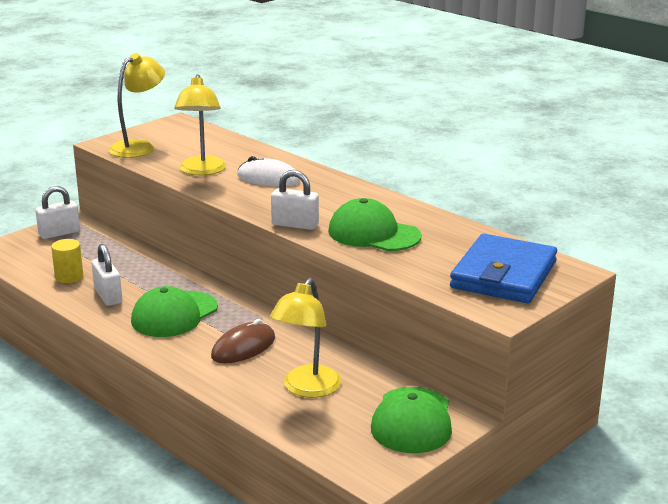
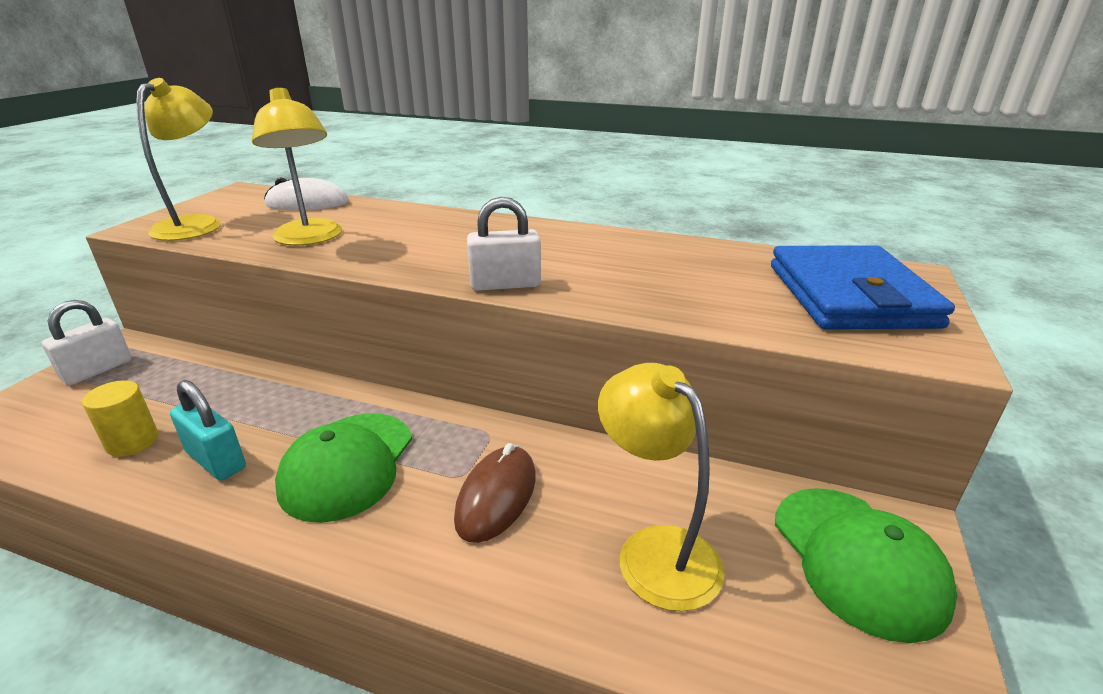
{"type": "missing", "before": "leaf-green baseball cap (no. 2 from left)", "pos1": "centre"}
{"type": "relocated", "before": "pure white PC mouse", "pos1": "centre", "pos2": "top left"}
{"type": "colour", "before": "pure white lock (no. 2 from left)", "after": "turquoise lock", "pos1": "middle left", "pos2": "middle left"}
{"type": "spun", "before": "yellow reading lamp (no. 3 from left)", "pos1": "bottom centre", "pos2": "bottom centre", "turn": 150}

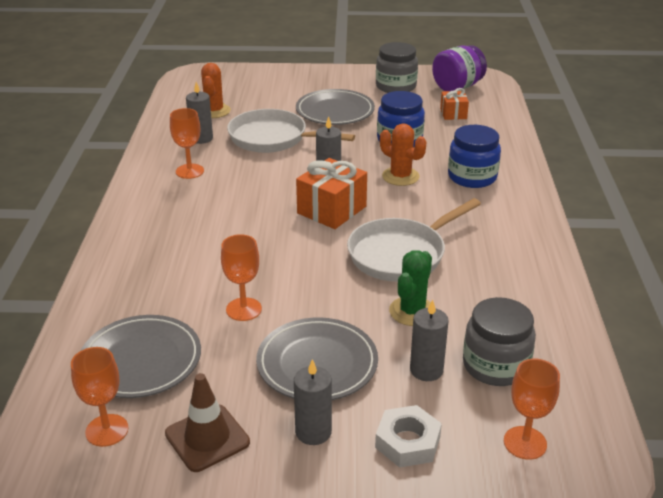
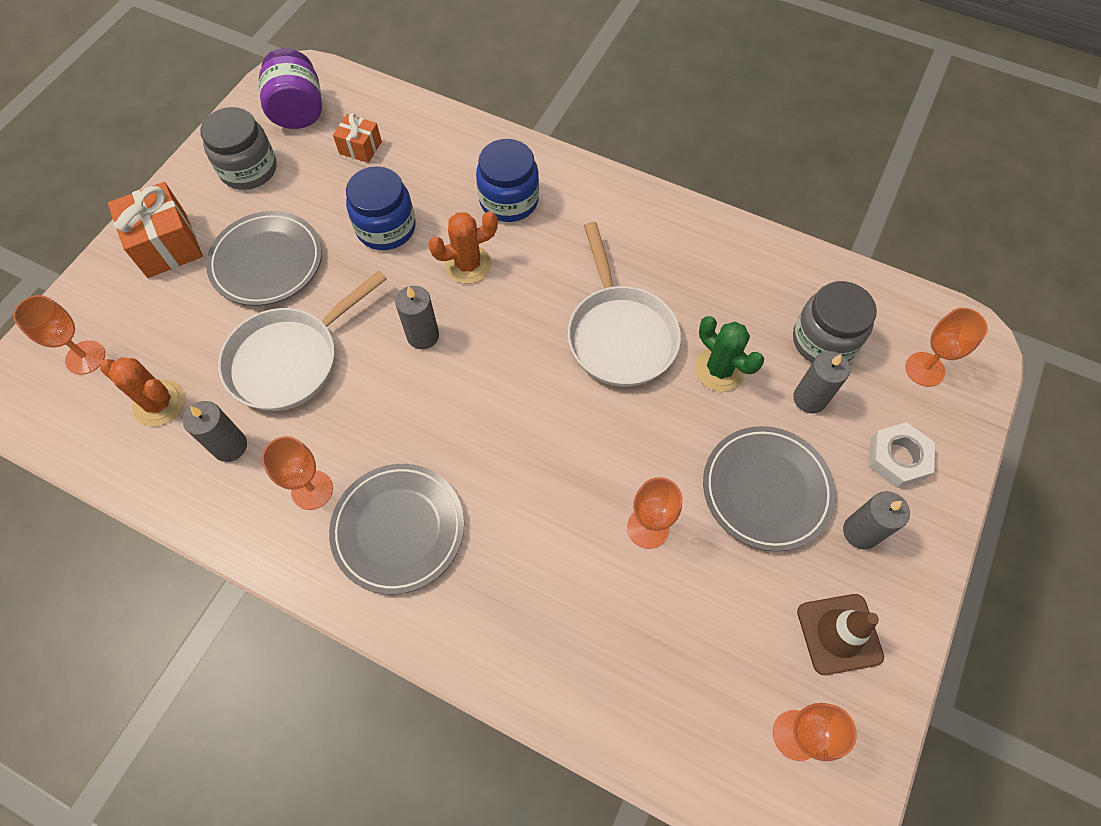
{"type": "appeared", "after": "bright orange wine glass (no. 1 from left)", "pos2": "middle left"}
{"type": "relocated", "before": "gray dinner plate (no. 1 from left in the first image)", "after": "gray dinner plate (no. 2 from left)", "pos1": "bottom left", "pos2": "centre"}
{"type": "relocated", "before": "bright orange gift (no. 1 from left)", "pos1": "centre", "pos2": "top left"}

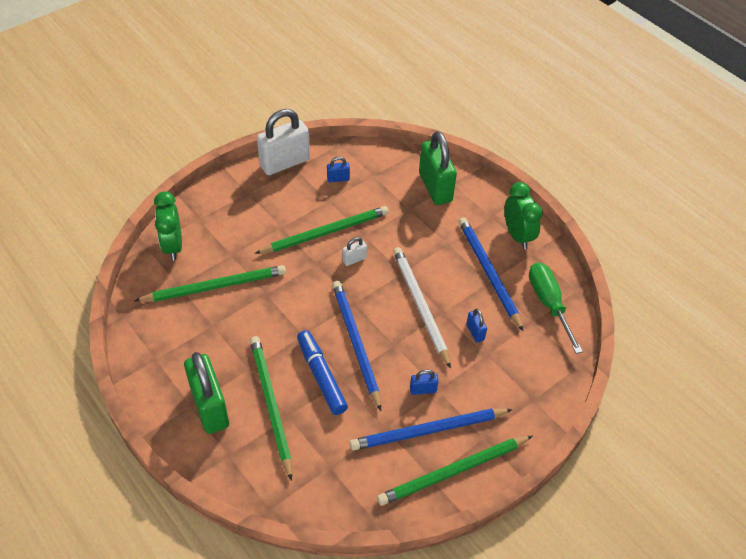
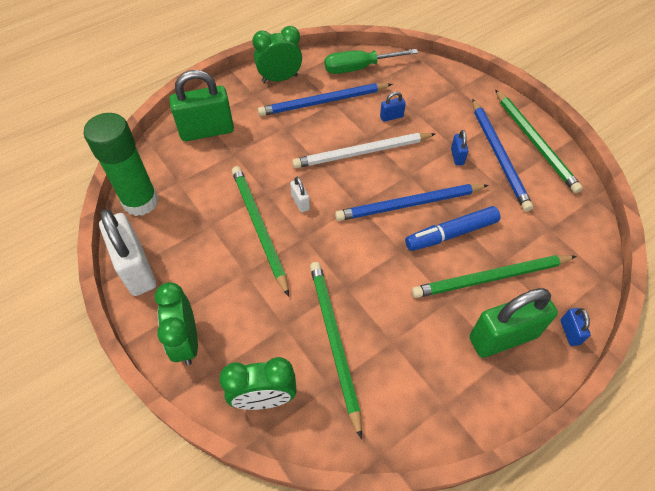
{"type": "appeared", "after": "leaf-green glue stick", "pos2": "middle left"}
{"type": "appeared", "after": "leaf-green clock (no. 1 from left)", "pos2": "middle left"}
{"type": "relocated", "before": "royal blue lock (no. 1 from left in the first image)", "after": "royal blue lock (no. 3 from left)", "pos1": "top centre", "pos2": "middle right"}

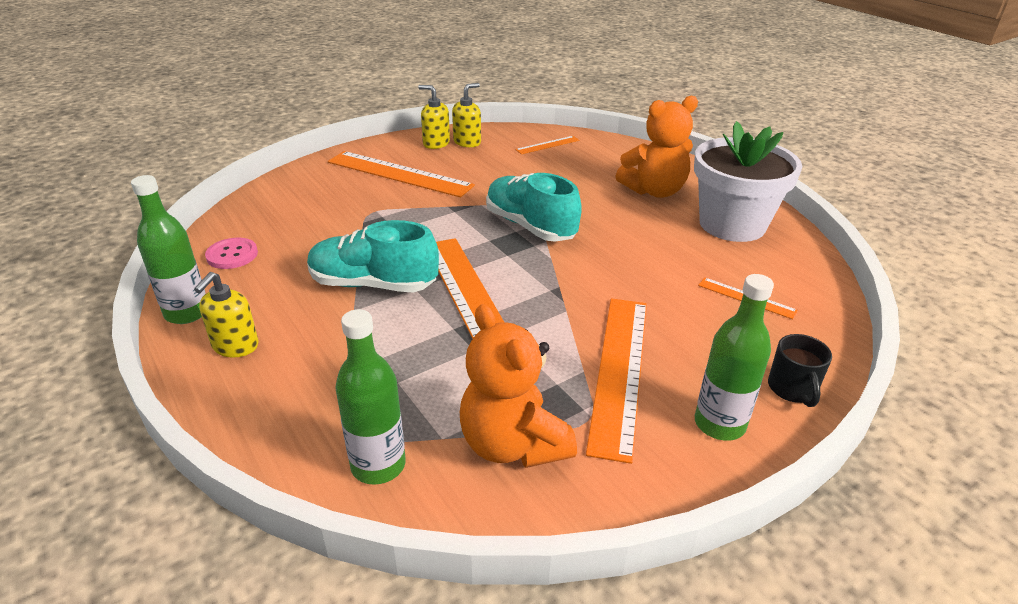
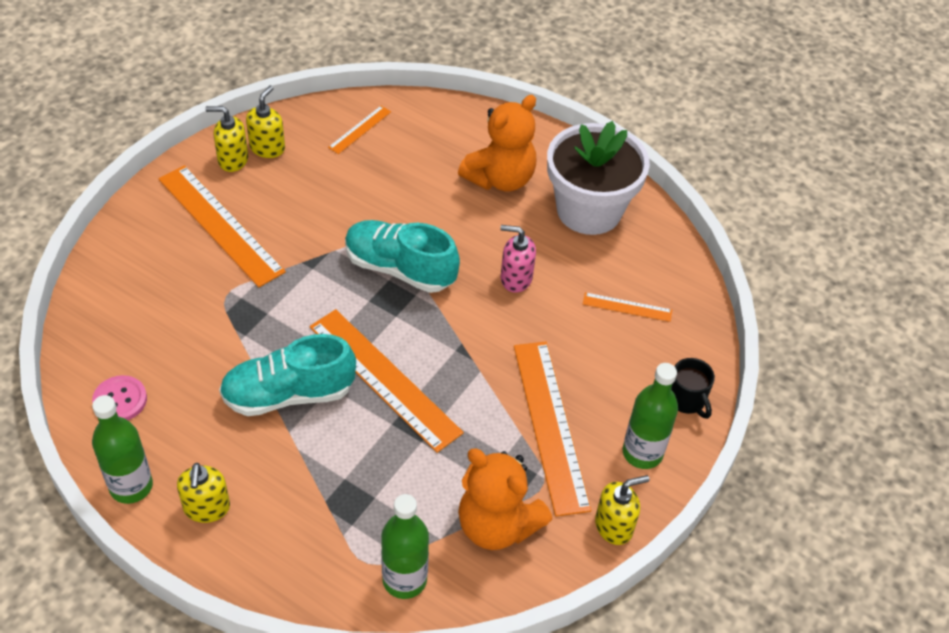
{"type": "appeared", "after": "rosy pump bottle", "pos2": "centre"}
{"type": "appeared", "after": "yellow pump bottle (no. 4 from left)", "pos2": "bottom centre"}
{"type": "spun", "before": "bright orange straightedge (no. 1 from left)", "pos1": "top centre", "pos2": "middle left", "turn": 45}

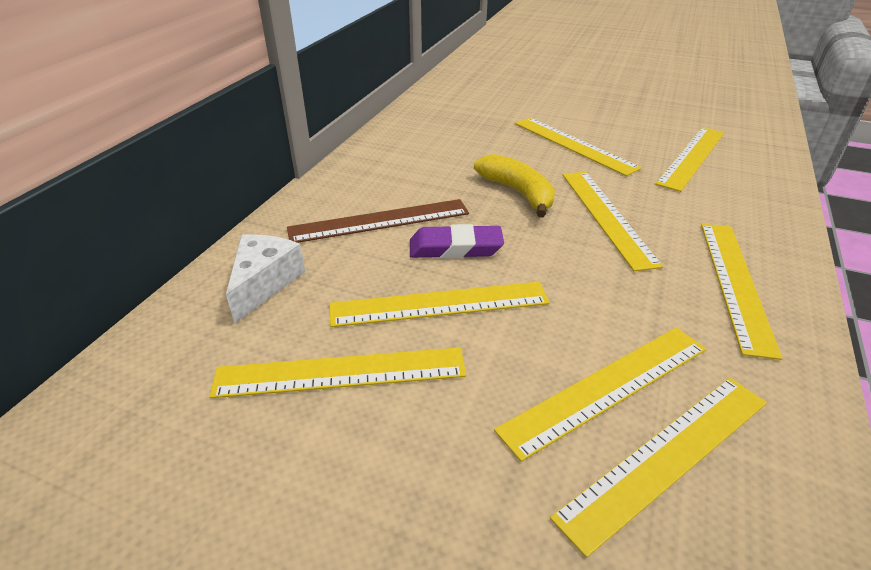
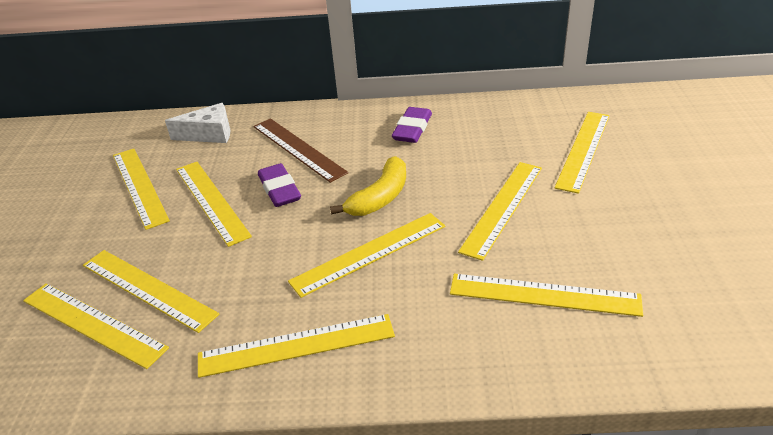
{"type": "appeared", "after": "violet eraser (no. 2 from left)", "pos2": "top centre"}
{"type": "appeared", "after": "yellow straightedge (no. 9 from left)", "pos2": "middle right"}

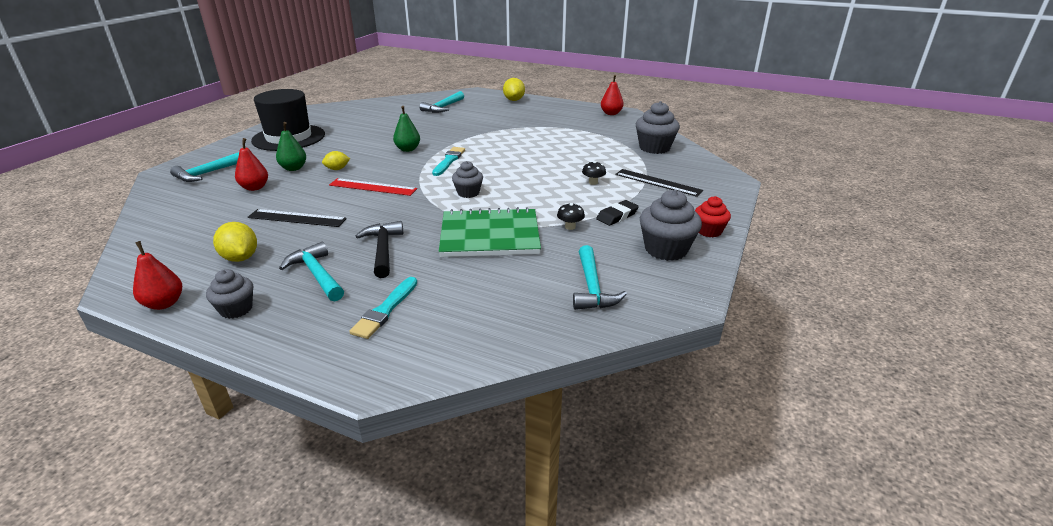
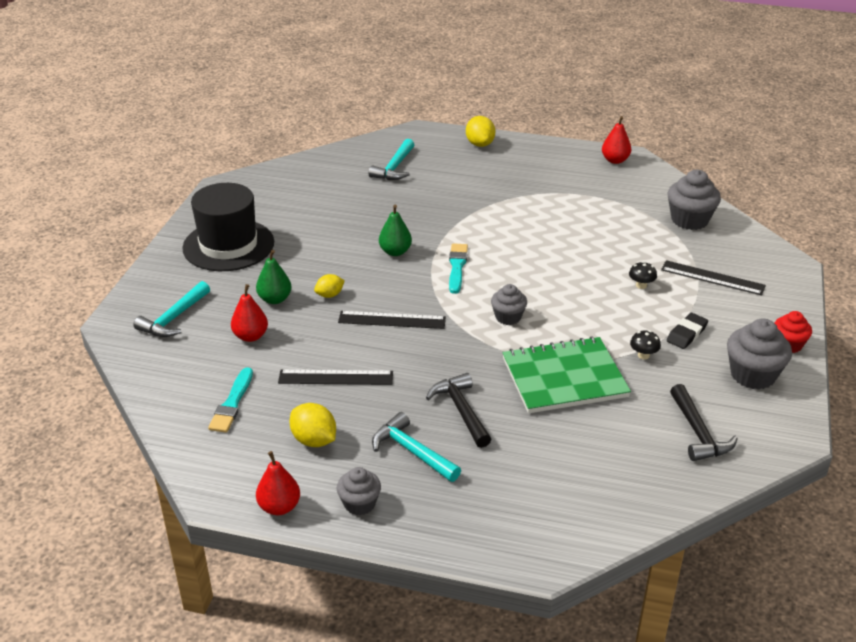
{"type": "relocated", "before": "turquoise brush (no. 1 from left)", "pos1": "centre", "pos2": "middle left"}
{"type": "colour", "before": "red straightedge", "after": "black straightedge (no. 2 from left)", "pos1": "centre", "pos2": "centre"}
{"type": "colour", "before": "turquoise claw hammer (no. 4 from left)", "after": "black claw hammer (no. 2 from left)", "pos1": "centre", "pos2": "middle right"}

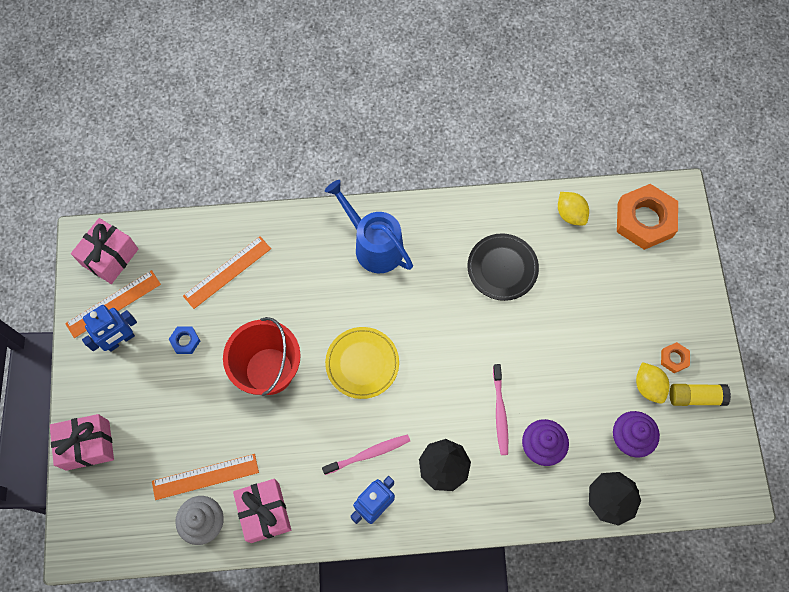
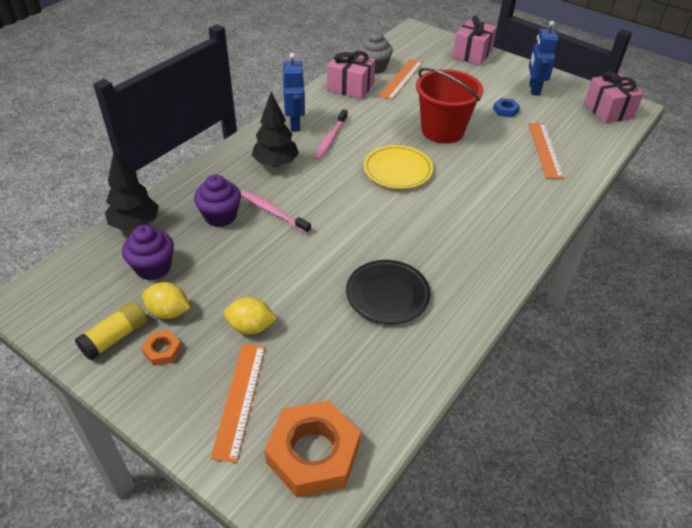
{"type": "missing", "before": "royal blue watering can", "pos1": "centre"}
{"type": "relocated", "before": "bright orange straightedge (no. 1 from left)", "pos1": "middle left", "pos2": "bottom centre"}
{"type": "relocated", "before": "yellow citrus fruit (no. 1 from left in the first image)", "after": "yellow citrus fruit (no. 2 from left)", "pos1": "middle right", "pos2": "centre"}

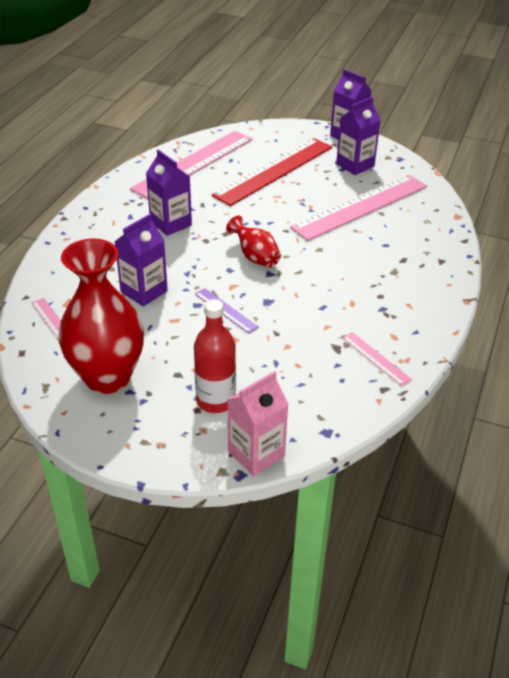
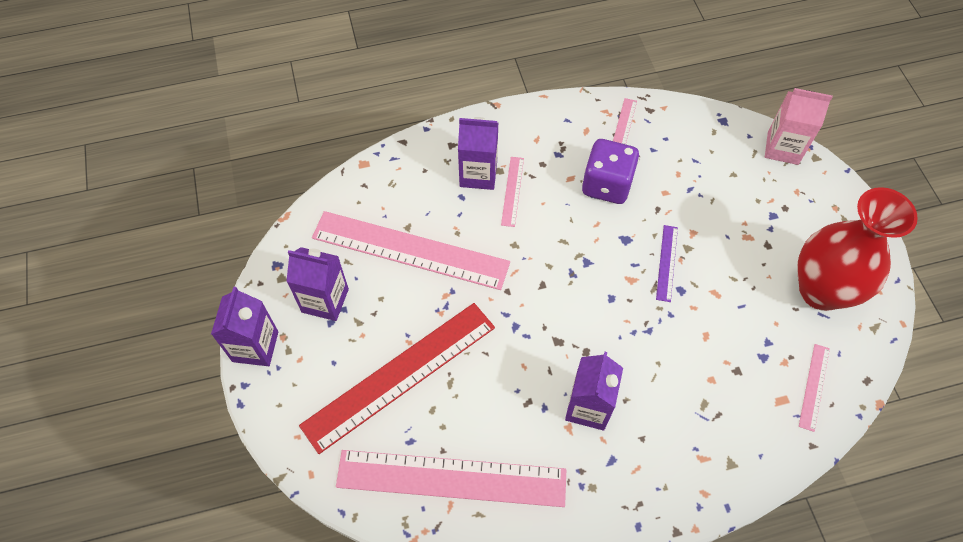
{"type": "missing", "before": "red flask", "pos1": "centre"}
{"type": "missing", "before": "red flower vase (no. 2 from left)", "pos1": "centre"}
{"type": "appeared", "after": "rosy straightedge (no. 3 from left)", "pos2": "centre"}
{"type": "appeared", "after": "violet die", "pos2": "top centre"}
{"type": "relocated", "before": "violet carton (no. 1 from left in the first image)", "after": "violet carton (no. 3 from left)", "pos1": "middle left", "pos2": "top centre"}
{"type": "spun", "before": "red straightedge", "pos1": "top centre", "pos2": "bottom centre", "turn": -45}

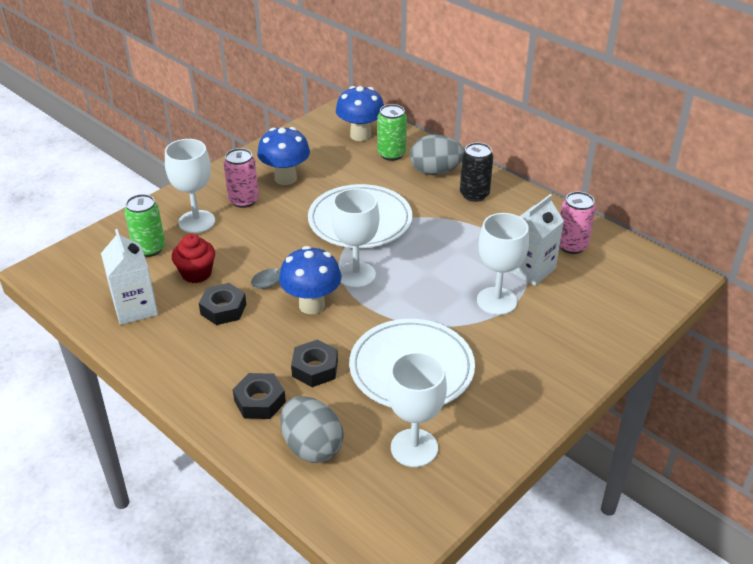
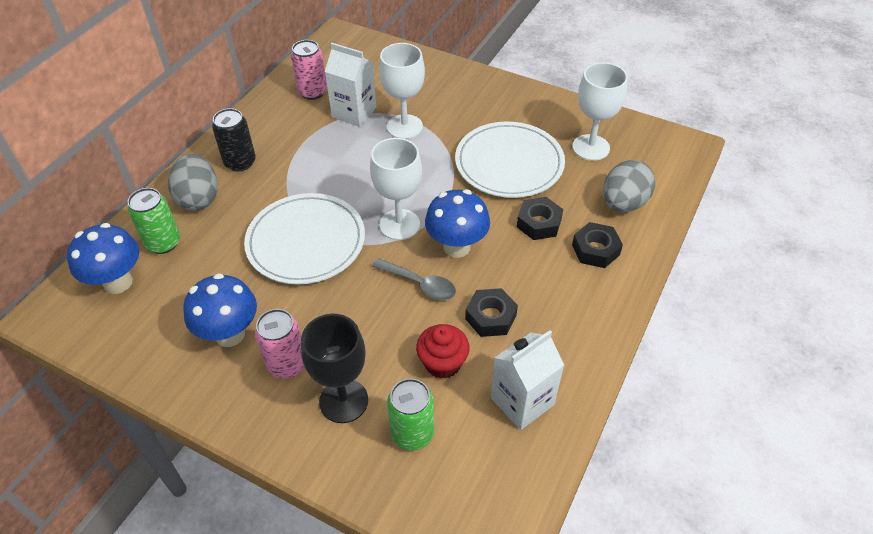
{"type": "colour", "before": "pure white wine glass (no. 1 from left)", "after": "black wine glass", "pos1": "top left", "pos2": "bottom centre"}

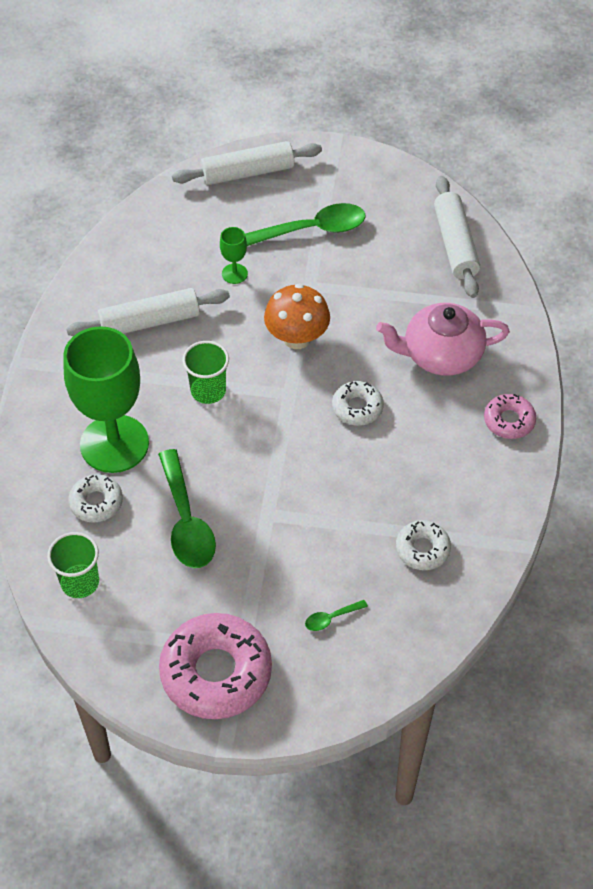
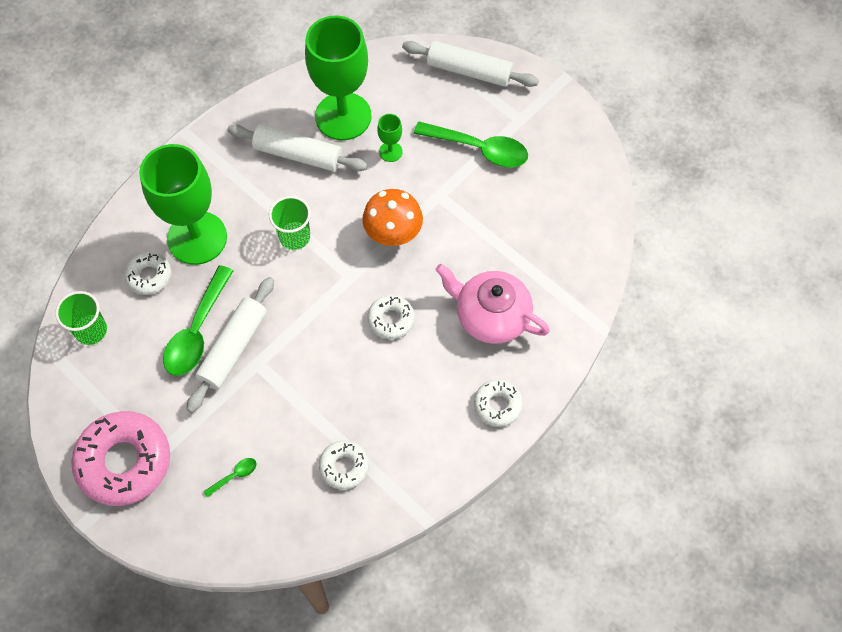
{"type": "appeared", "after": "leaf-green wine glass (no. 2 from left)", "pos2": "top centre"}
{"type": "relocated", "before": "pure white pastry roller (no. 3 from left in the first image)", "after": "pure white pastry roller (no. 1 from left)", "pos1": "top right", "pos2": "middle left"}
{"type": "colour", "before": "rosy glazed donut (no. 2 from left)", "after": "pure white glazed donut (no. 4 from left)", "pos1": "middle right", "pos2": "centre"}
{"type": "spun", "before": "leaf-green teaspoon (no. 3 from left in the first image)", "pos1": "bottom centre", "pos2": "bottom left", "turn": 135}

